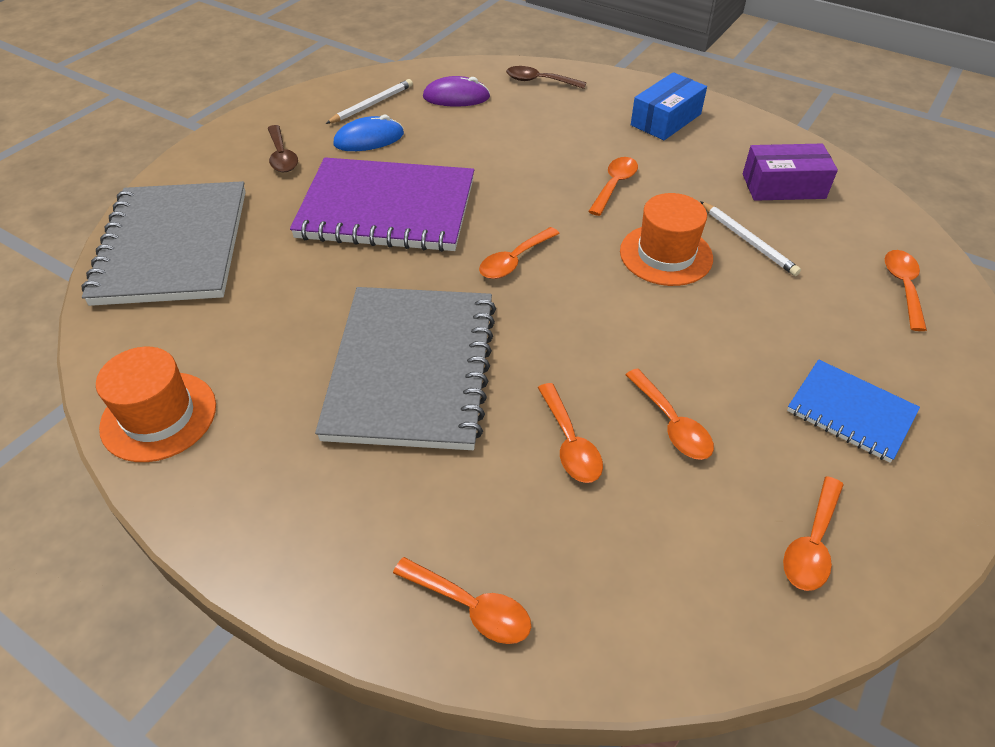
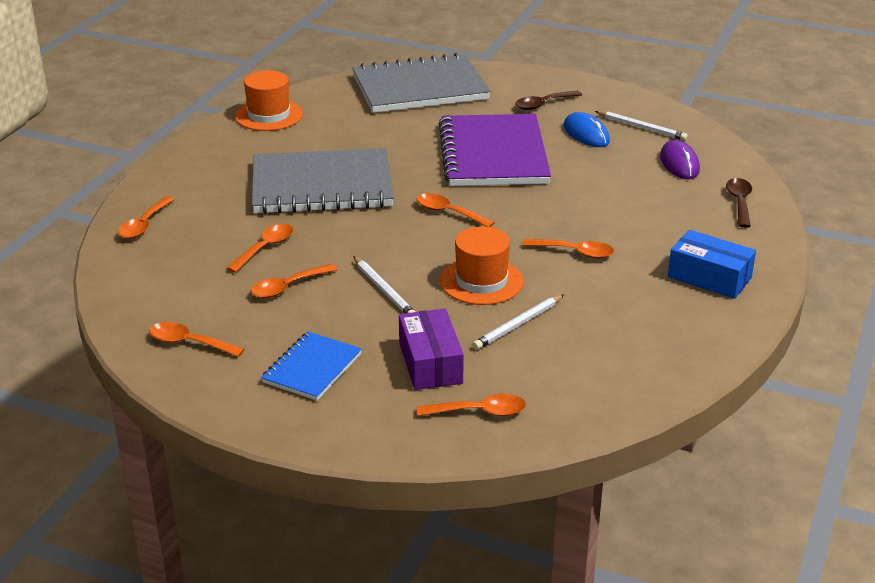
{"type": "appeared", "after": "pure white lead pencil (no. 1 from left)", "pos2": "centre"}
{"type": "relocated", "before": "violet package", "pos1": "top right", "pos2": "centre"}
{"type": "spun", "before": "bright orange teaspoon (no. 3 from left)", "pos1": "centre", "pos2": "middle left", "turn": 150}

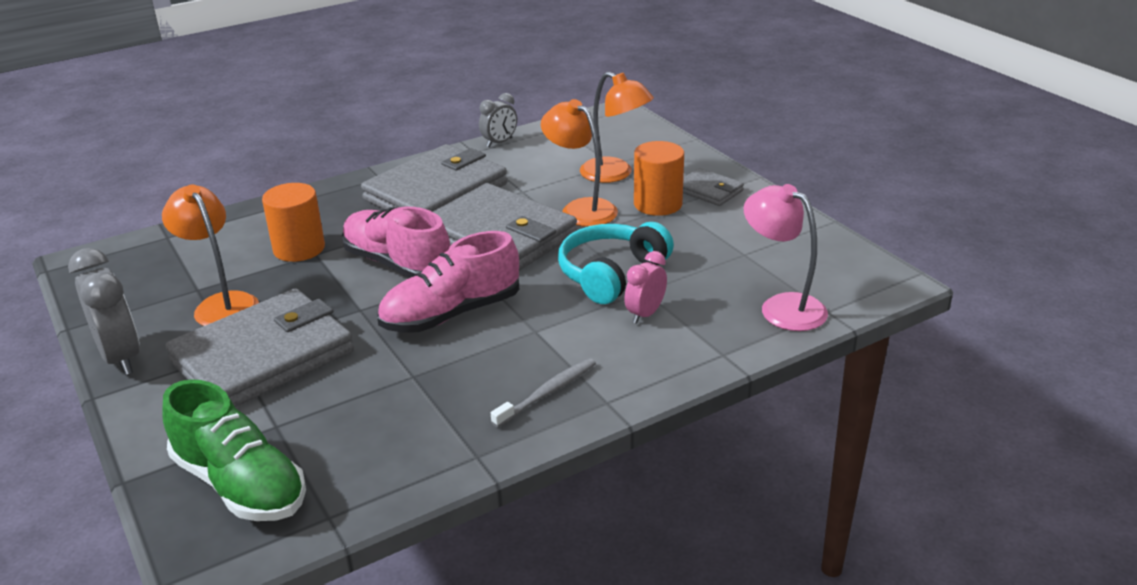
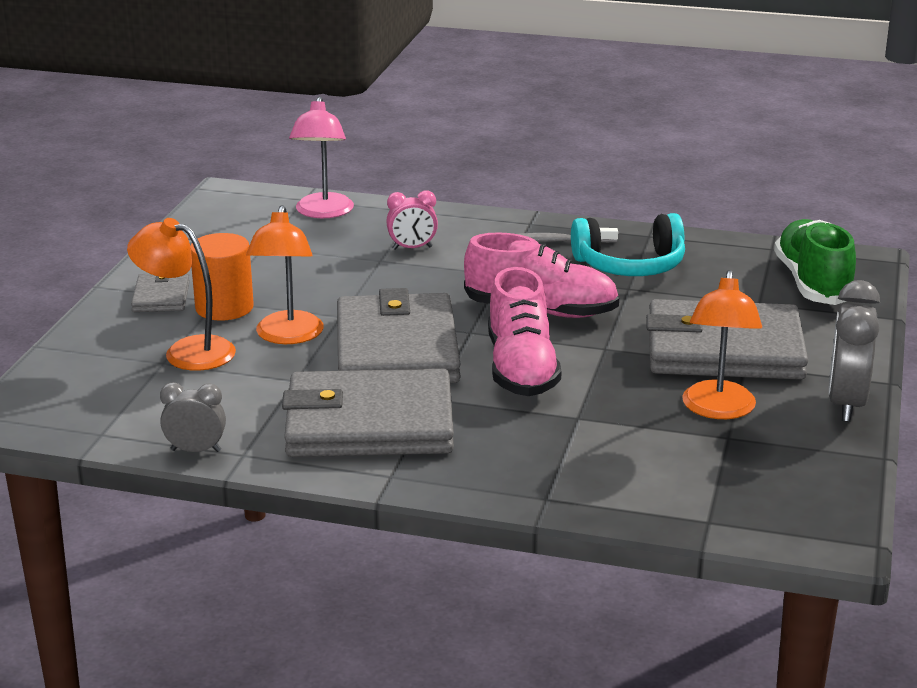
{"type": "missing", "before": "bright orange cylinder shape (no. 1 from left)", "pos1": "middle left"}
{"type": "relocated", "before": "turquoise over-ear headphones", "pos1": "centre", "pos2": "middle right"}
{"type": "spun", "before": "bright orange reading lamp (no. 3 from left in the first image)", "pos1": "top centre", "pos2": "middle left", "turn": -60}

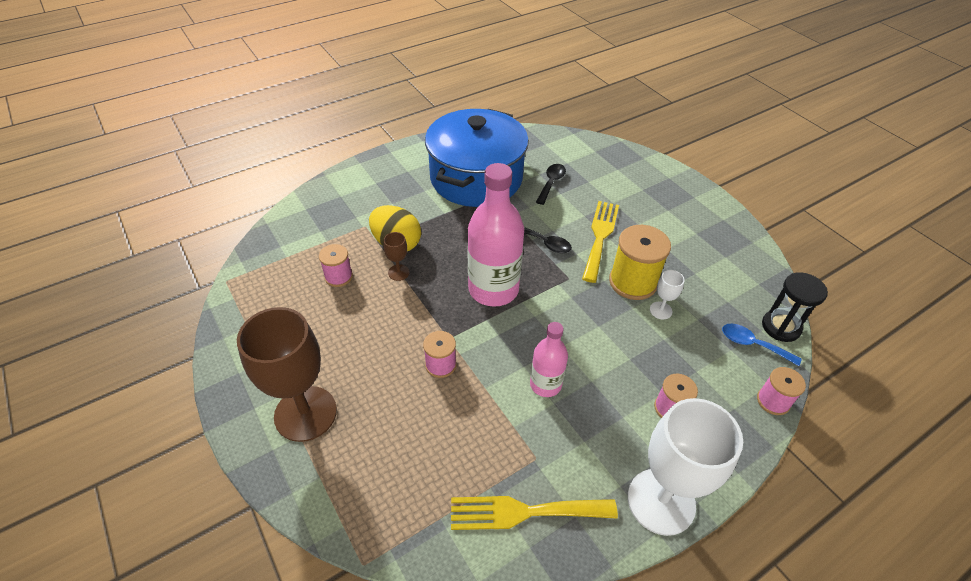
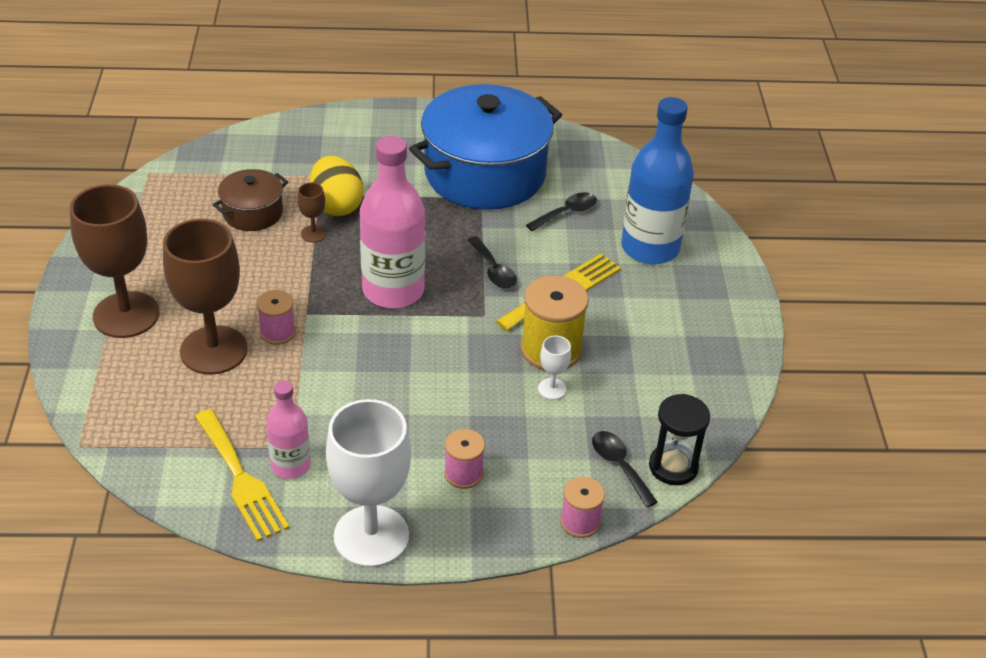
{"type": "appeared", "after": "dark brown wine glass (no. 2 from left)", "pos2": "middle left"}
{"type": "appeared", "after": "royal blue flask", "pos2": "top centre"}
{"type": "relocated", "before": "rosy flask (no. 2 from left in the first image)", "after": "rosy flask (no. 1 from left)", "pos1": "centre", "pos2": "middle left"}
{"type": "exchanged", "before": "rosy bobbin (no. 1 from left)", "after": "dark brown stockpot", "pos1": "centre", "pos2": "top left"}
{"type": "colour", "before": "royal blue teaspoon", "after": "black teaspoon (no. 3 from left)", "pos1": "middle right", "pos2": "bottom centre"}
{"type": "spun", "before": "yellow dinner fork (no. 1 from left)", "pos1": "bottom centre", "pos2": "bottom left", "turn": -150}

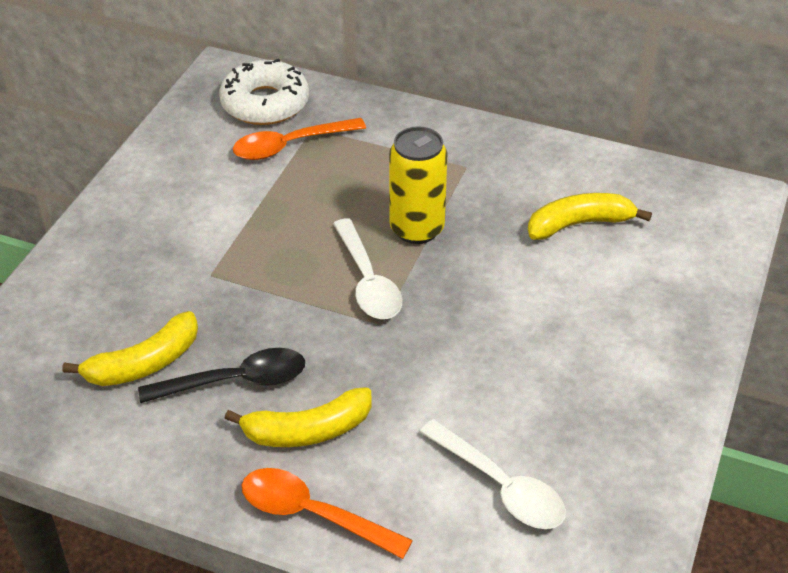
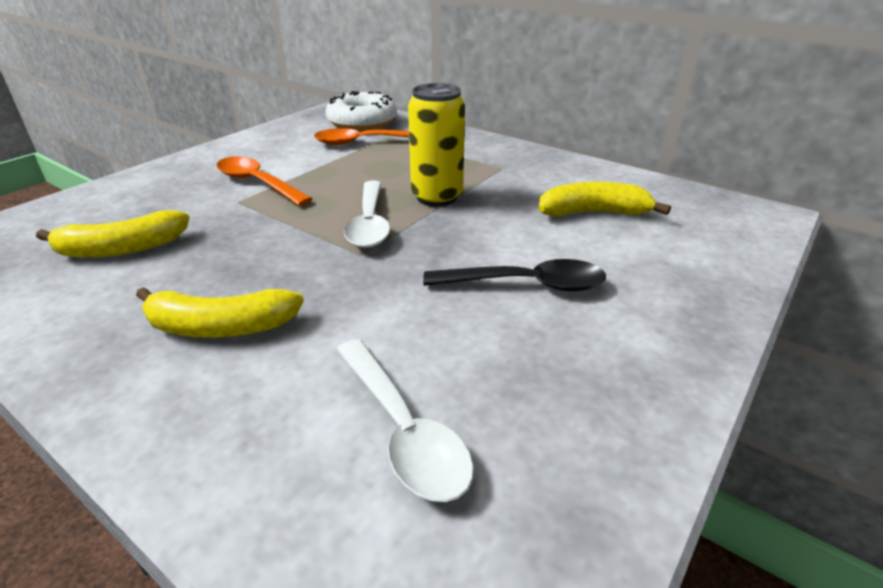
{"type": "relocated", "before": "black teaspoon", "pos1": "middle left", "pos2": "centre"}
{"type": "relocated", "before": "bright orange teaspoon (no. 2 from left in the first image)", "after": "bright orange teaspoon (no. 1 from left)", "pos1": "bottom centre", "pos2": "top left"}

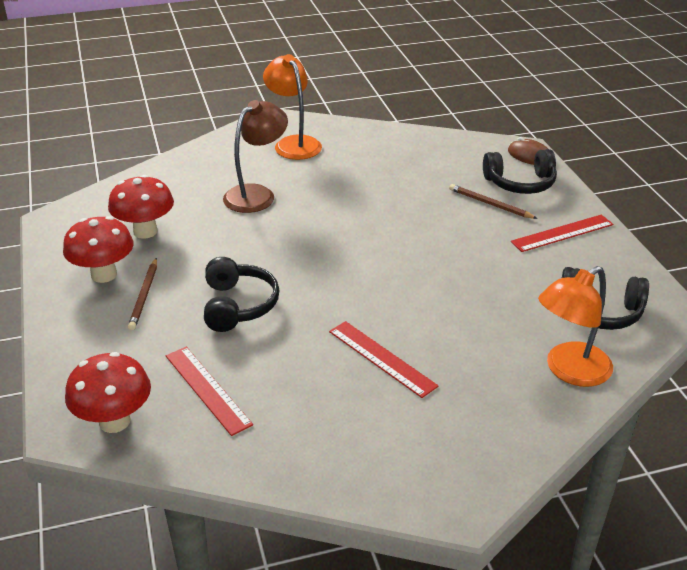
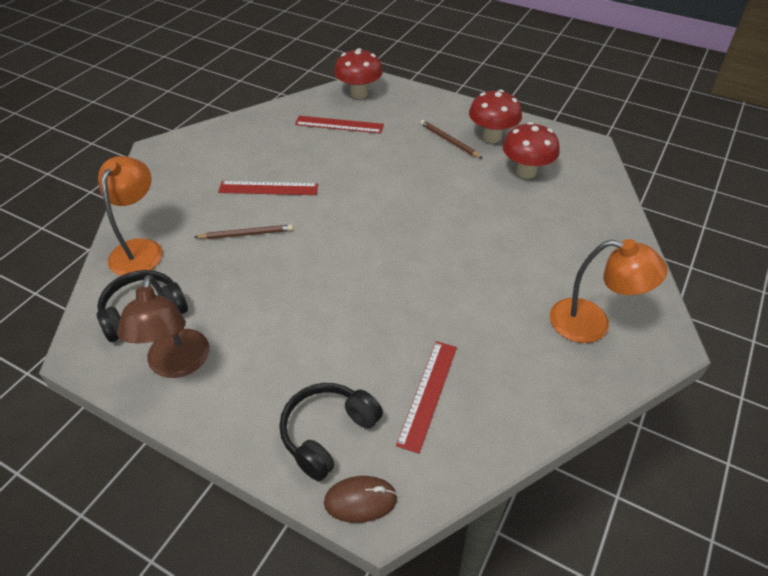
{"type": "missing", "before": "black over-ear headphones (no. 1 from left)", "pos1": "centre"}
{"type": "relocated", "before": "dark brown reading lamp", "pos1": "top centre", "pos2": "middle left"}
{"type": "relocated", "before": "dark brown lead pencil (no. 2 from left in the first image)", "after": "dark brown lead pencil (no. 1 from left)", "pos1": "middle right", "pos2": "middle left"}
{"type": "relocated", "before": "red straightedge (no. 3 from left)", "pos1": "middle right", "pos2": "bottom centre"}

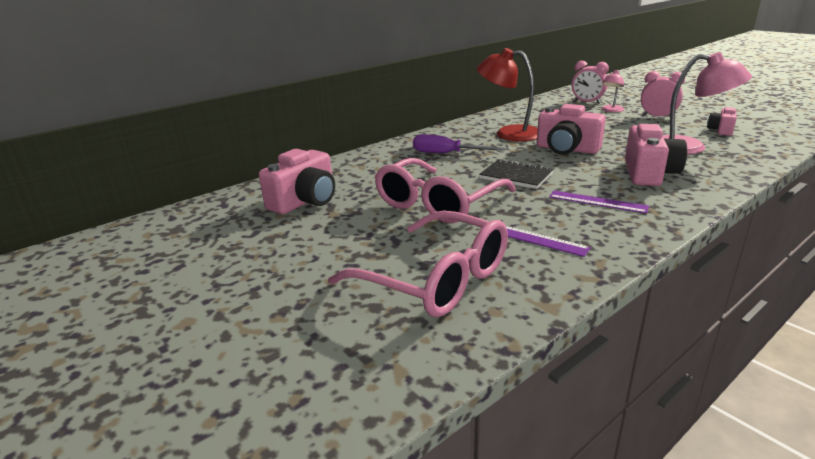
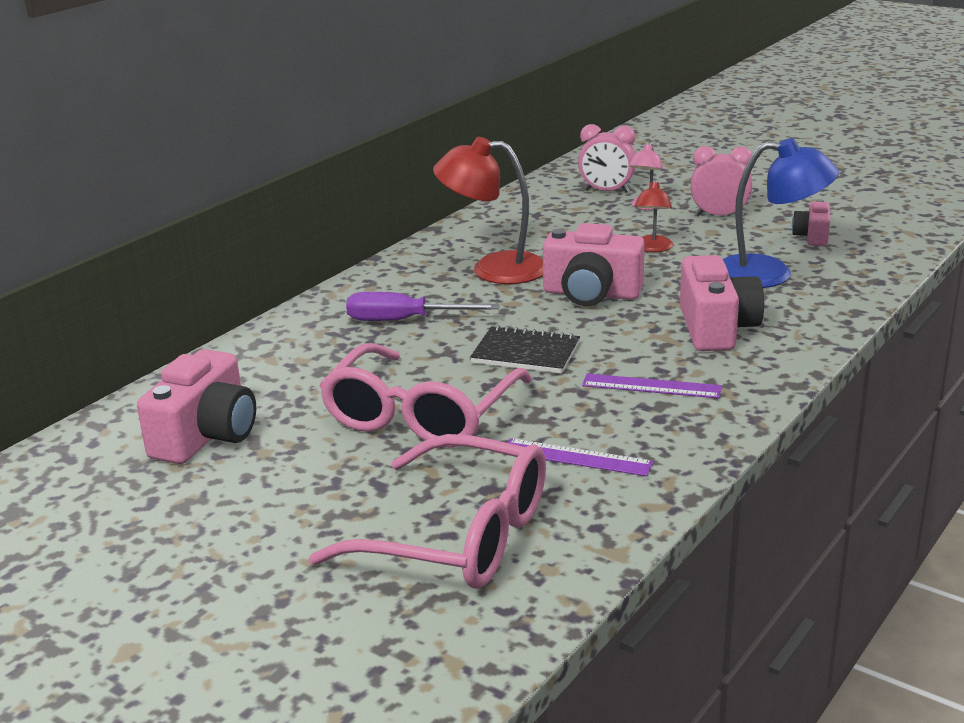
{"type": "appeared", "after": "red reading lamp (no. 2 from left)", "pos2": "top right"}
{"type": "colour", "before": "rosy reading lamp (no. 2 from left)", "after": "royal blue reading lamp", "pos1": "top right", "pos2": "top right"}

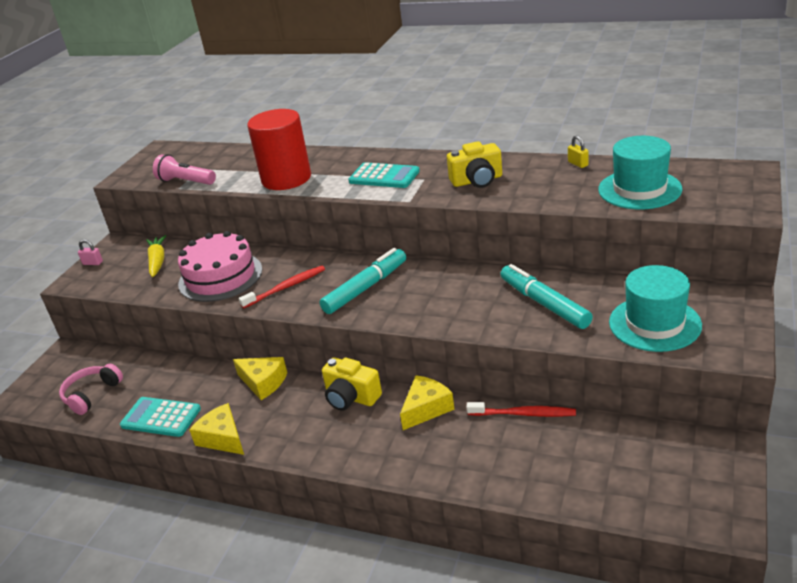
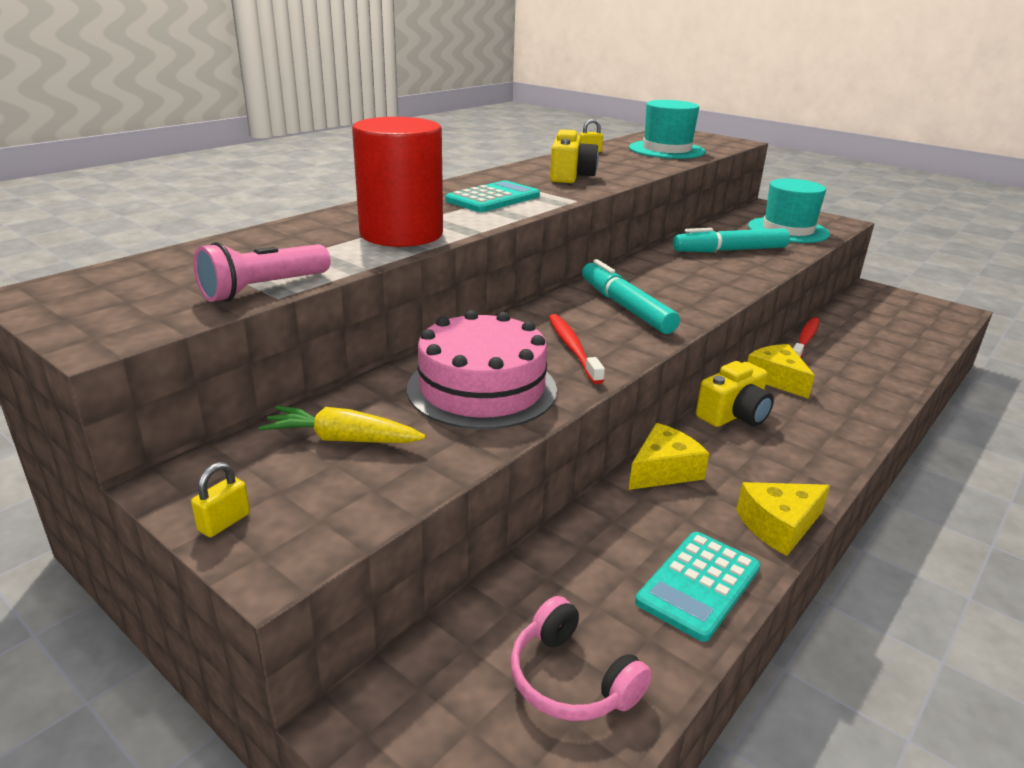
{"type": "colour", "before": "rosy lock", "after": "yellow lock (no. 1 from left)", "pos1": "middle left", "pos2": "middle left"}

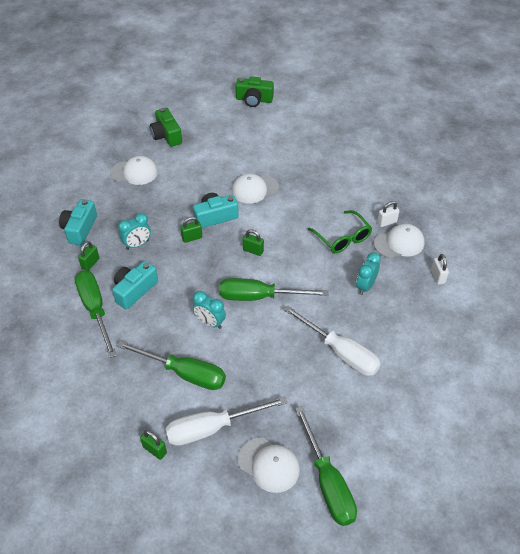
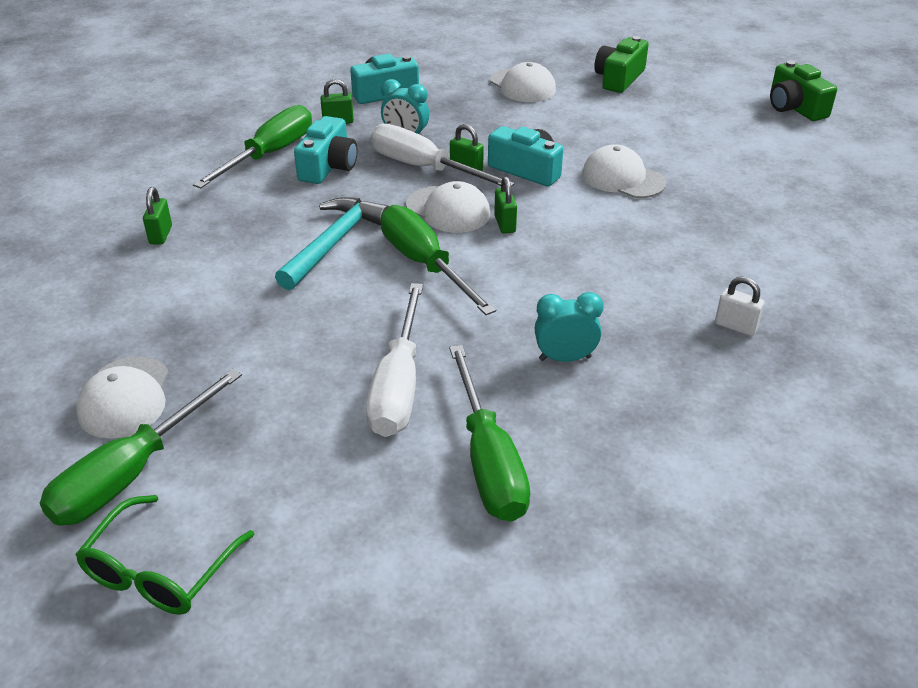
{"type": "missing", "before": "pure white lock (no. 2 from left)", "pos1": "middle right"}
{"type": "relocated", "before": "leaf-green hand screwdriver (no. 2 from left in the first image)", "after": "leaf-green hand screwdriver (no. 4 from left)", "pos1": "middle left", "pos2": "centre"}
{"type": "relocated", "before": "leaf-green lock (no. 2 from left in the first image)", "after": "leaf-green lock (no. 1 from left)", "pos1": "bottom left", "pos2": "top left"}
{"type": "relocated", "before": "pure white hand screwdriver (no. 1 from left in the first image)", "after": "pure white hand screwdriver (no. 2 from left)", "pos1": "bottom centre", "pos2": "top centre"}
{"type": "relocated", "before": "leaf-green eyeglasses", "pos1": "centre", "pos2": "bottom left"}
{"type": "relocated", "before": "pure white baseball cap (no. 4 from left in the first image)", "after": "pure white baseball cap (no. 2 from left)", "pos1": "middle right", "pos2": "top centre"}
{"type": "exchanged", "before": "turquoise clock (no. 2 from left)", "after": "turquoise claw hammer", "pos1": "centre", "pos2": "centre"}
{"type": "spun", "before": "turquoise compact camera (no. 2 from left in the first image)", "pos1": "middle left", "pos2": "top centre", "turn": 105}

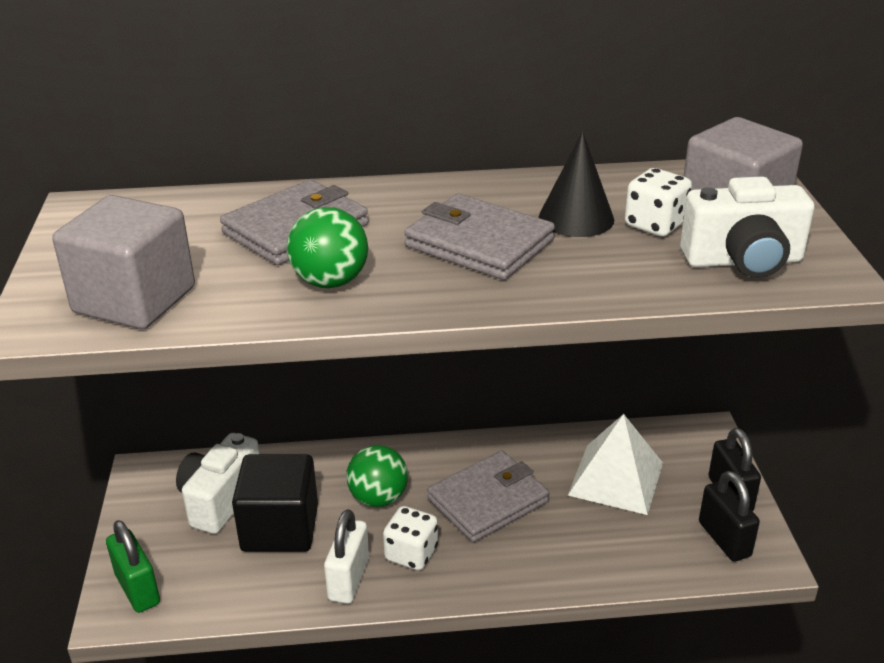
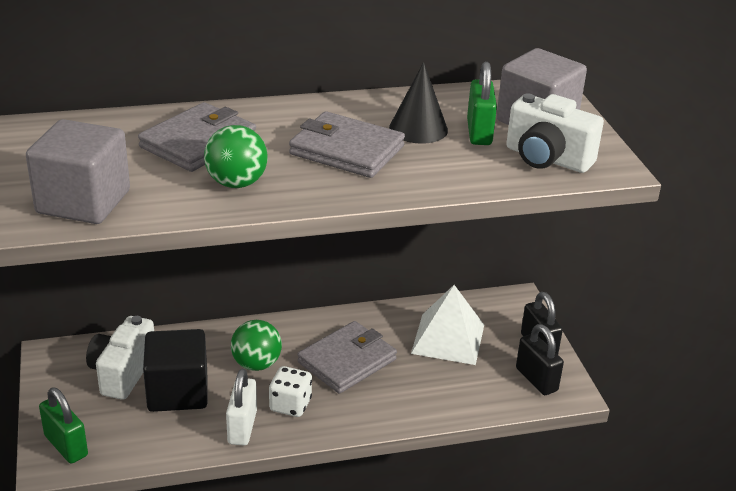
{"type": "exchanged", "before": "pure white die (no. 2 from left)", "after": "leaf-green lock (no. 2 from left)", "pos1": "top right", "pos2": "top centre"}
{"type": "spun", "before": "pure white compact camera (no. 2 from left)", "pos1": "middle right", "pos2": "top right", "turn": 45}

